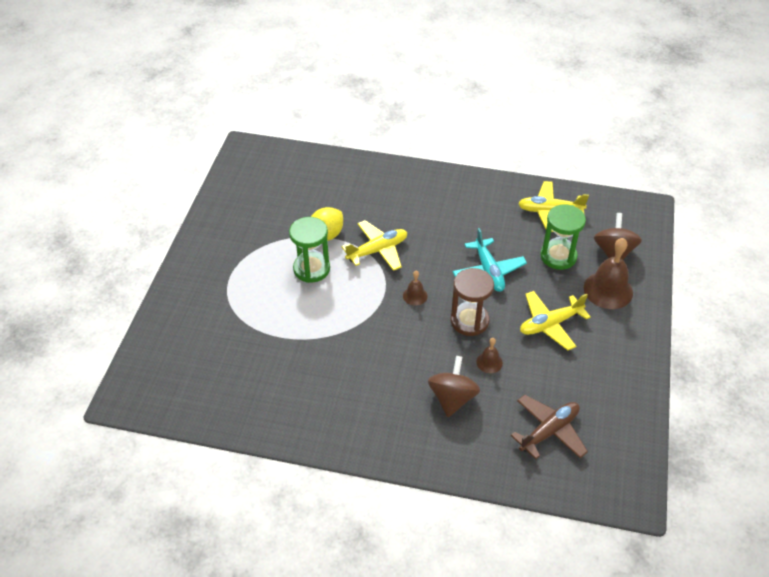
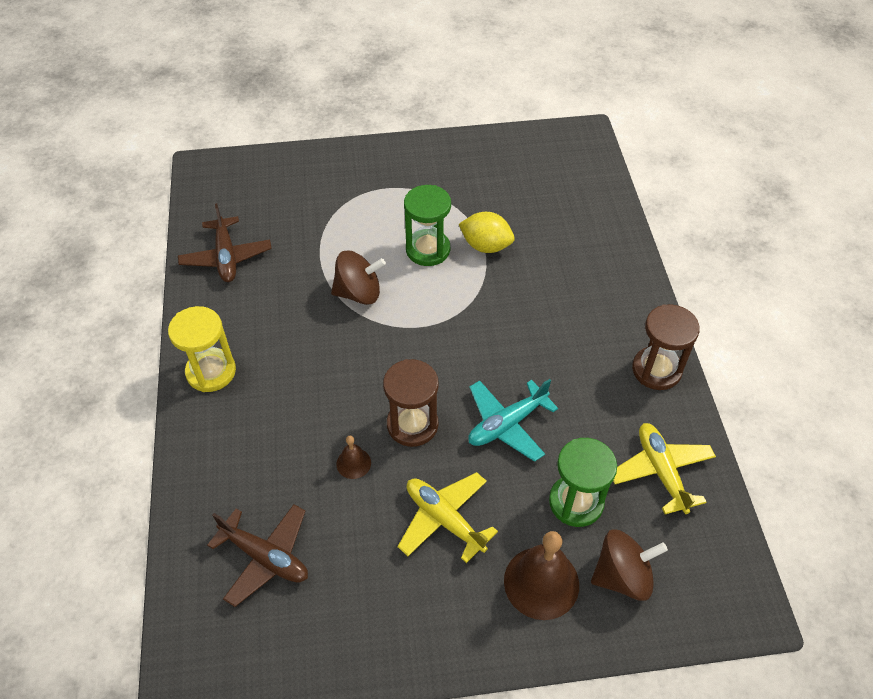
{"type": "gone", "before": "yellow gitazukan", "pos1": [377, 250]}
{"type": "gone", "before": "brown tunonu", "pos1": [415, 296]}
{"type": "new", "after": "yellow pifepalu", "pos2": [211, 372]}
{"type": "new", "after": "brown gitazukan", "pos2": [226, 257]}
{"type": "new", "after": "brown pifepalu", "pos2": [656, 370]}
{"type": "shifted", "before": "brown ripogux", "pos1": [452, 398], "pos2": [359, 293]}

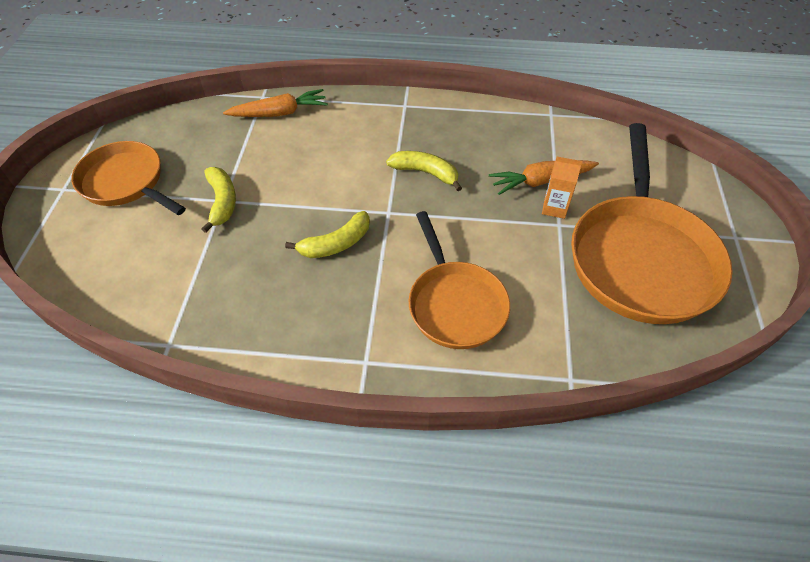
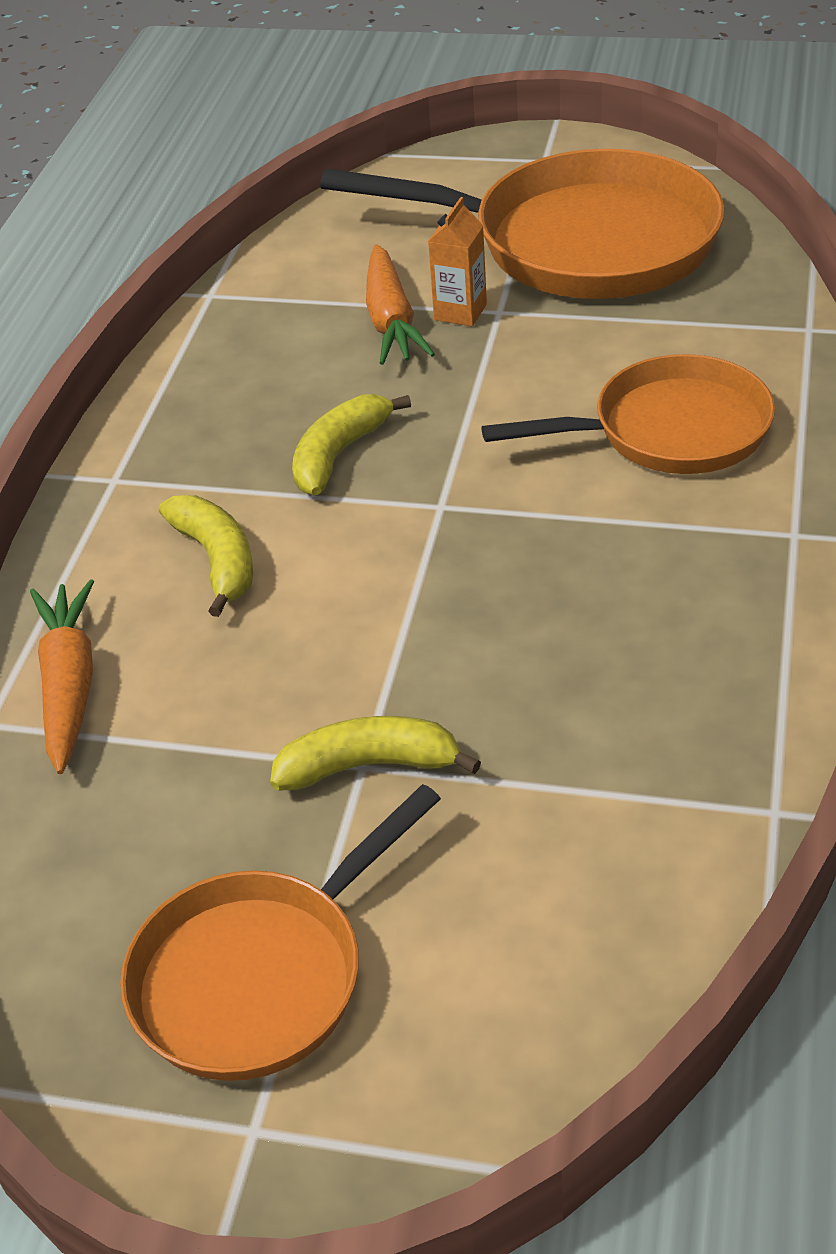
{"type": "shifted", "before": "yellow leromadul", "pos1": [336, 244], "pos2": [217, 560]}

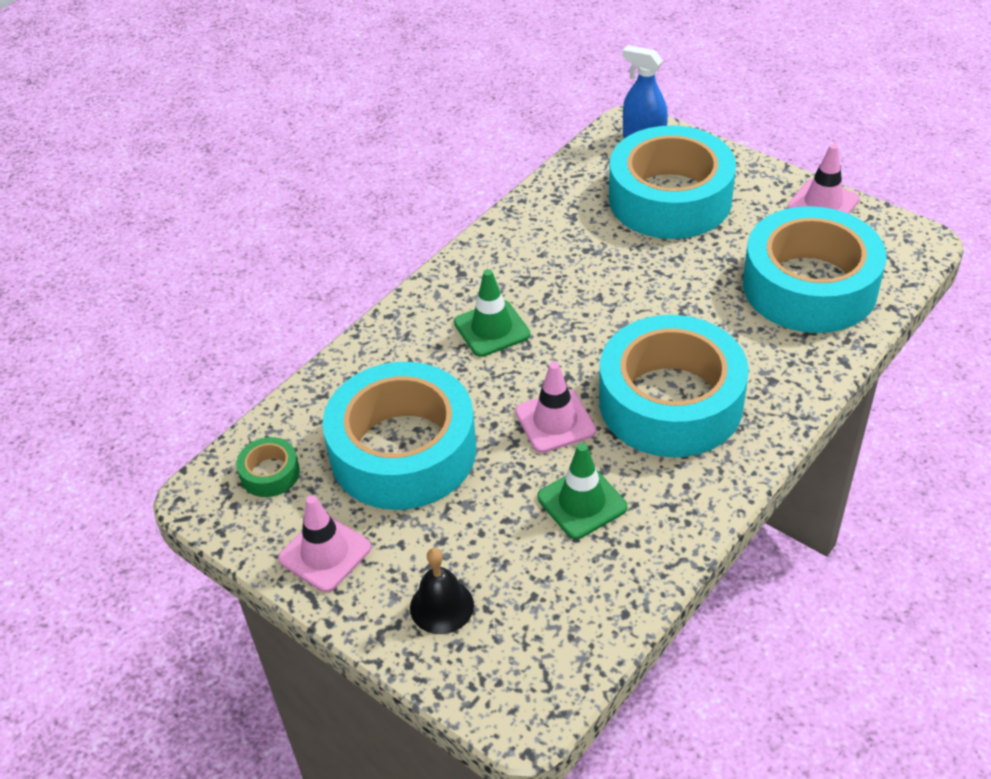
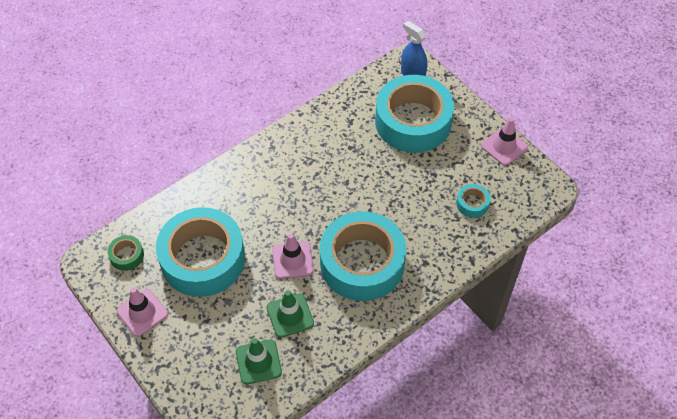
{"type": "gone", "before": "black tunonu", "pos1": [441, 606]}
{"type": "shifted", "before": "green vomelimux", "pos1": [492, 329], "pos2": [258, 362]}
{"type": "scaled", "before": "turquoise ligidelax", "pos1": [809, 286], "pos2": [472, 204], "scale": 0.4}

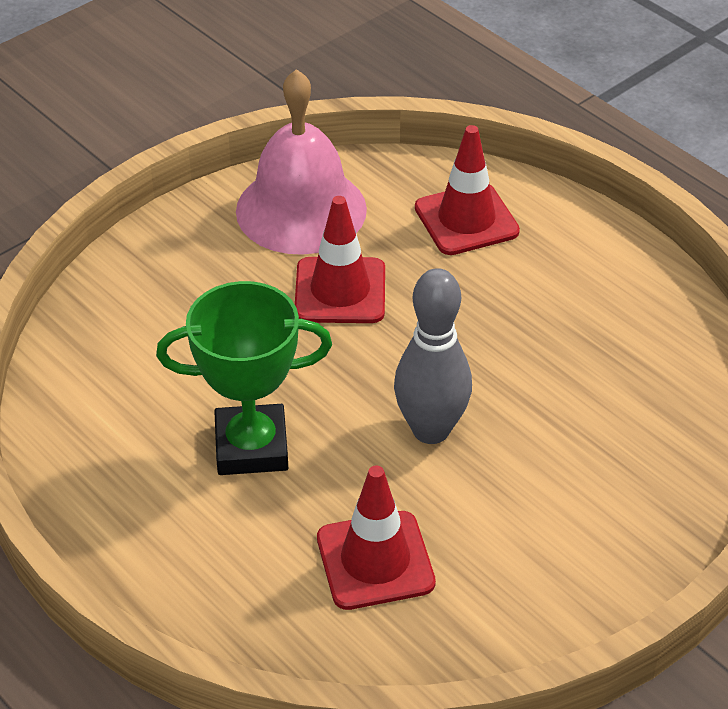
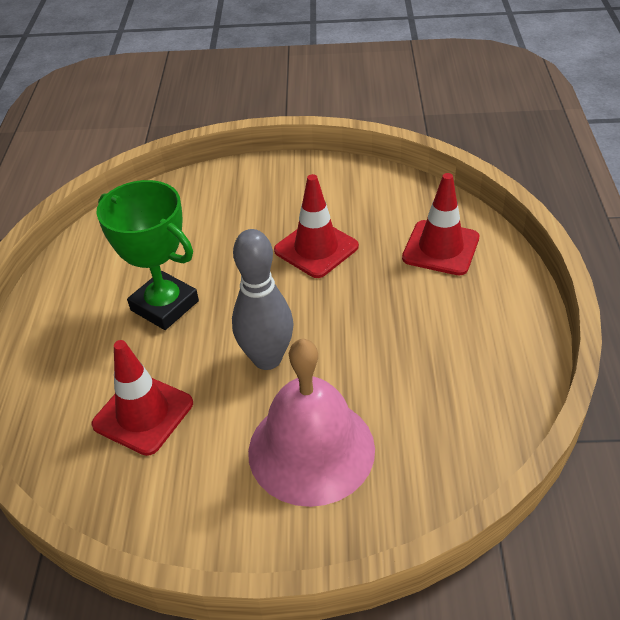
{"type": "shifted", "before": "pink tunonu", "pos1": [301, 209], "pos2": [311, 449]}

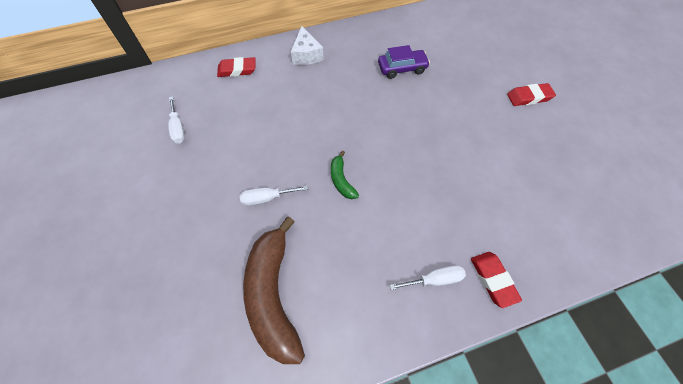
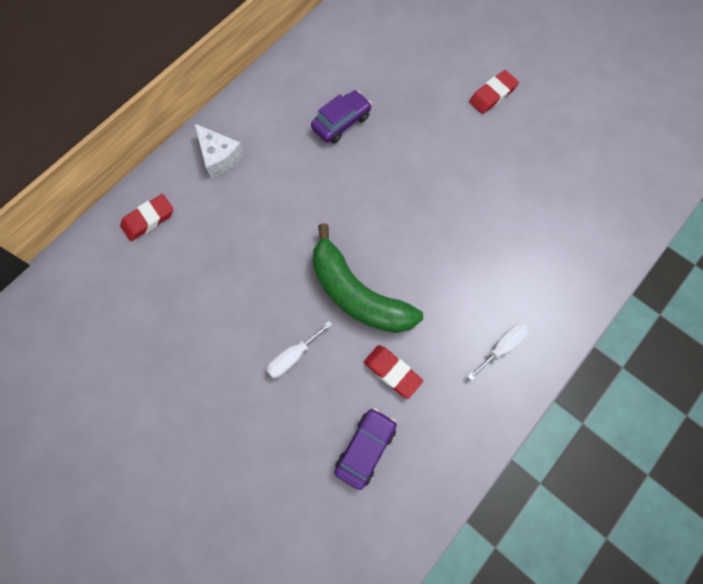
{"type": "gone", "before": "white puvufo", "pos1": [178, 128]}
{"type": "shifted", "before": "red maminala", "pos1": [493, 279], "pos2": [392, 372]}
{"type": "swapped", "before": "brown leromadul", "after": "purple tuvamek", "pos1": [273, 295], "pos2": [365, 448]}
{"type": "scaled", "before": "green leromadul", "pos1": [341, 180], "pos2": [357, 294], "scale": 2.15}

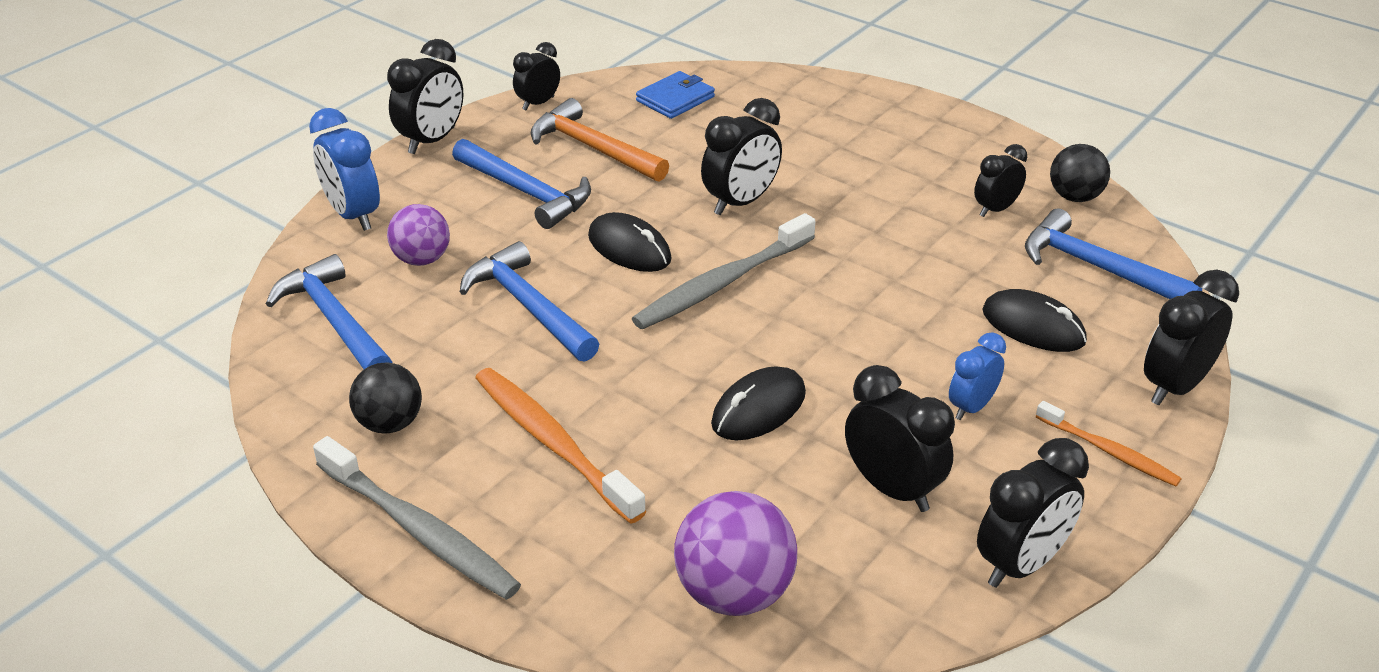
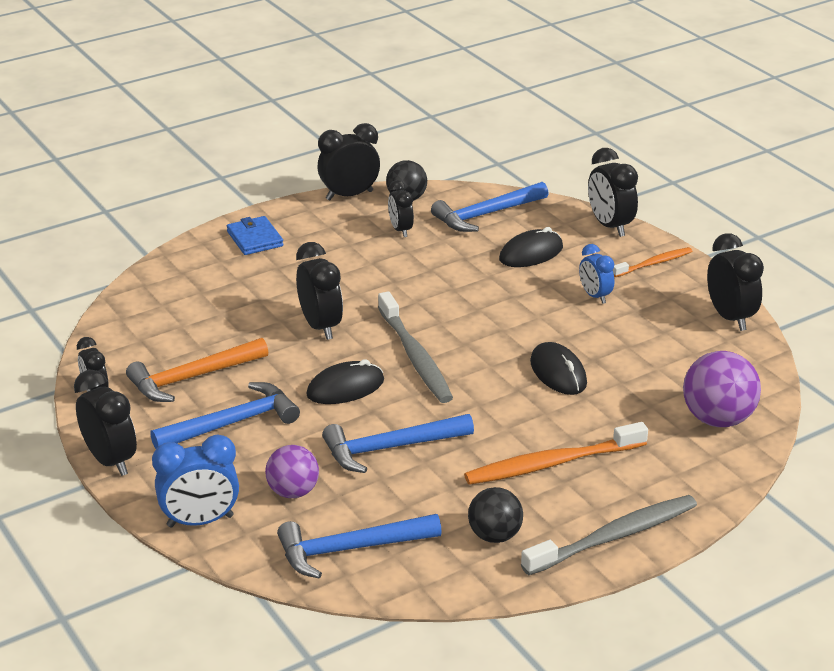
{"type": "shifted", "before": "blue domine", "pos1": [675, 99], "pos2": [255, 239]}
{"type": "shifted", "before": "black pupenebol", "pos1": [892, 489], "pos2": [349, 195]}

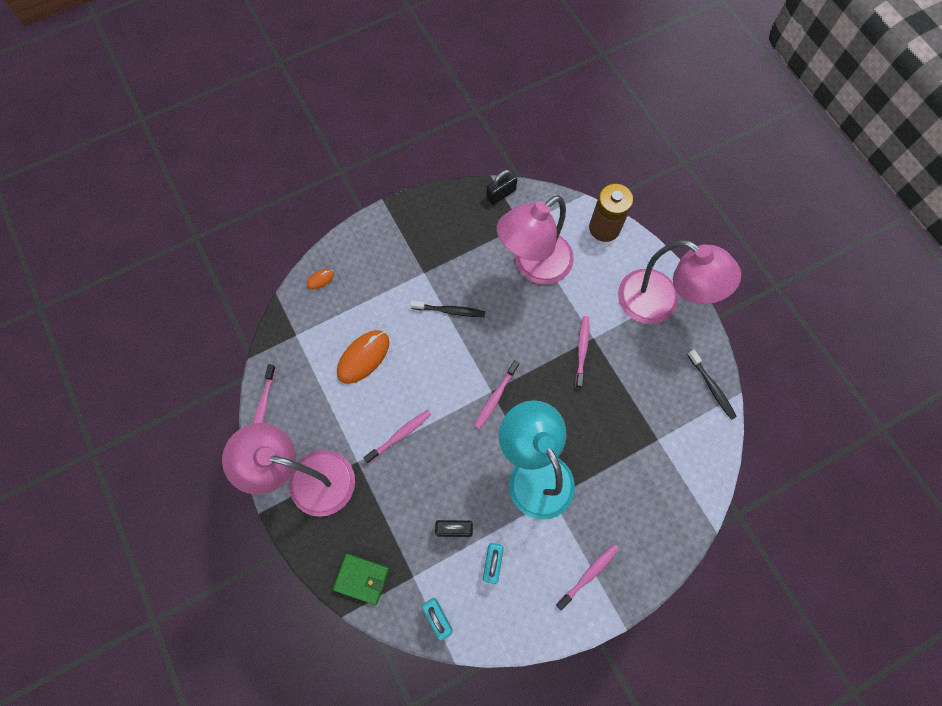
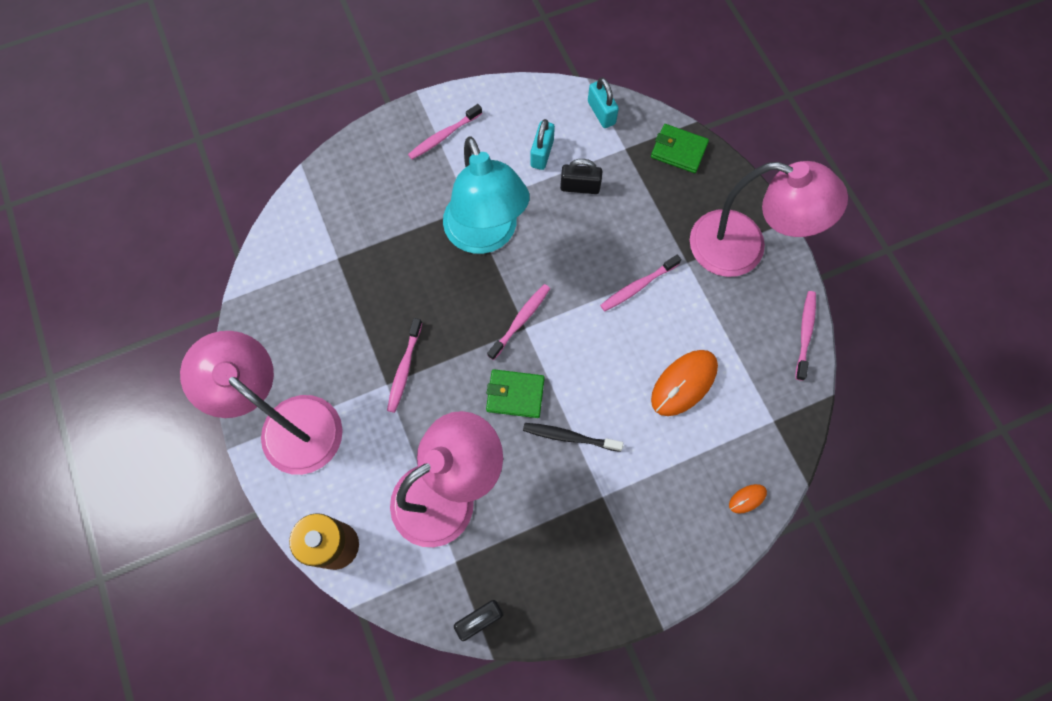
{"type": "gone", "before": "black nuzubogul", "pos1": [711, 387]}
{"type": "new", "after": "green domine", "pos2": [515, 394]}

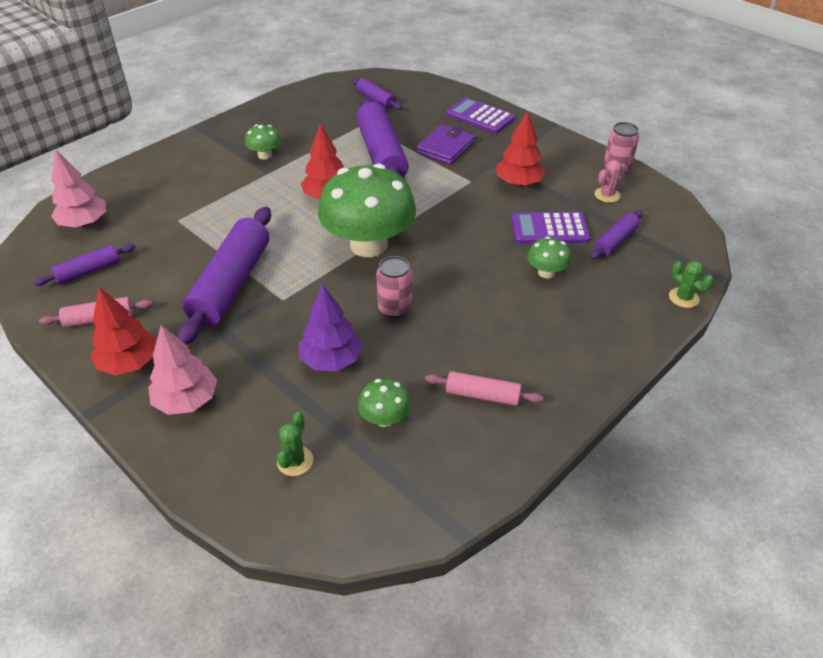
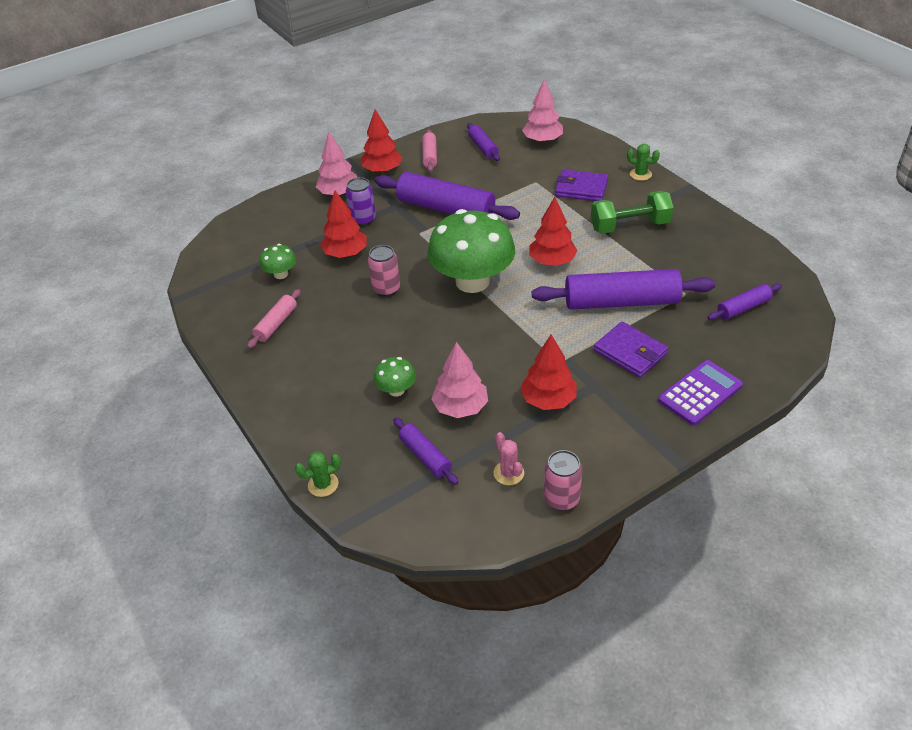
{"type": "new", "after": "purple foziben", "pos2": [363, 219]}
{"type": "new", "after": "purple domine", "pos2": [581, 188]}
{"type": "shifted", "before": "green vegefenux", "pos1": [295, 461], "pos2": [640, 174]}
{"type": "swapped", "before": "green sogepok", "after": "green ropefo", "pos1": [265, 155], "pos2": [630, 226]}
{"type": "swapped", "before": "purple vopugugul", "after": "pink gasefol", "pos1": [549, 229], "pos2": [460, 407]}
{"type": "repainted", "before": "purple gasefol", "after": "red gasefol", "pos1": [331, 360], "pos2": [346, 253]}

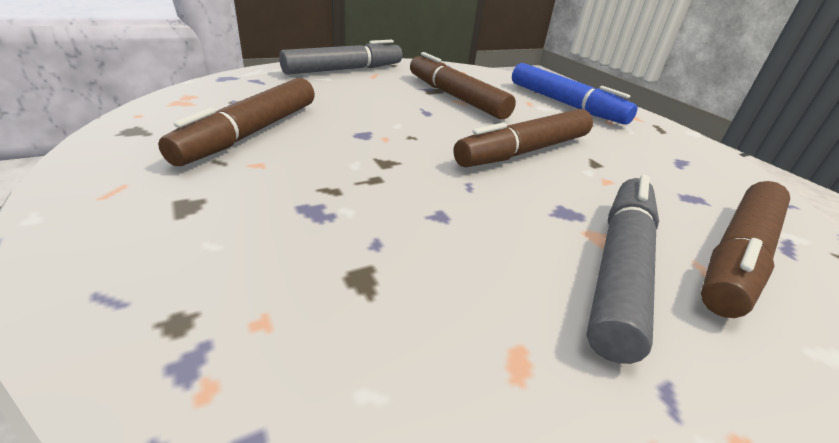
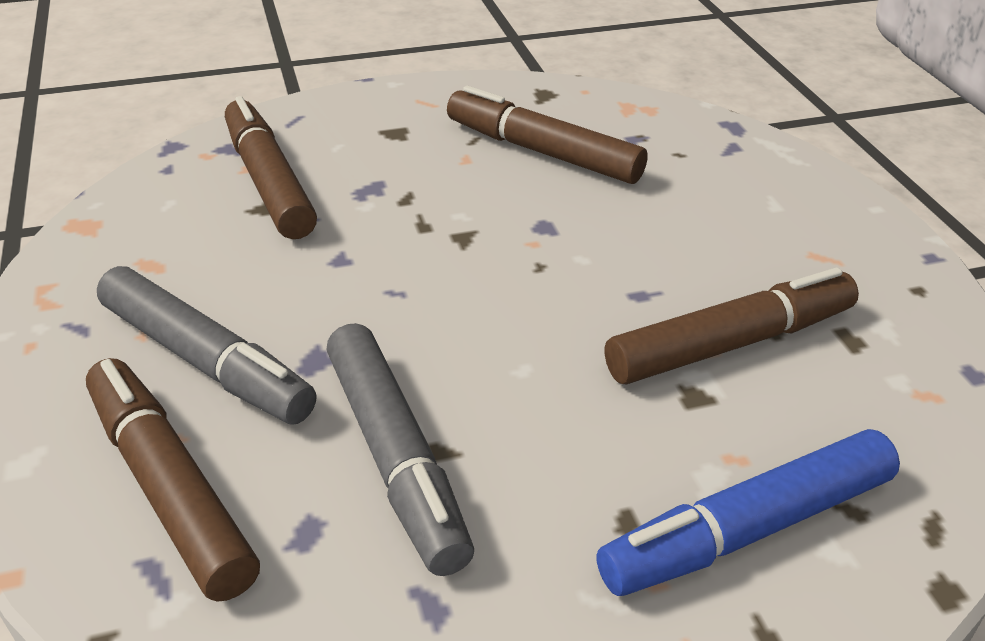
{"type": "shifted", "before": "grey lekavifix", "pos1": [344, 70], "pos2": [395, 457]}
{"type": "shifted", "before": "brown lekavifix", "pos1": [525, 151], "pos2": [269, 182]}

